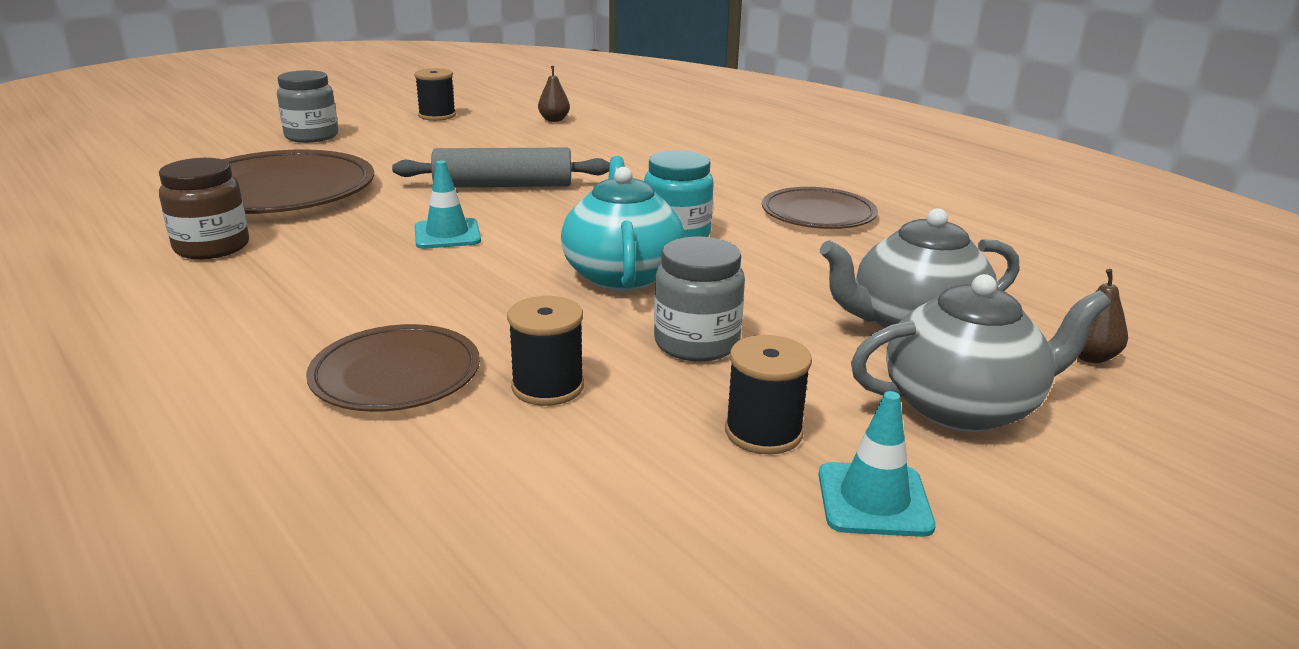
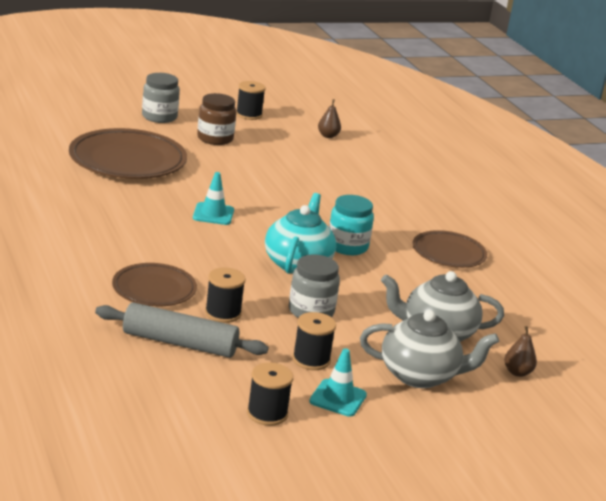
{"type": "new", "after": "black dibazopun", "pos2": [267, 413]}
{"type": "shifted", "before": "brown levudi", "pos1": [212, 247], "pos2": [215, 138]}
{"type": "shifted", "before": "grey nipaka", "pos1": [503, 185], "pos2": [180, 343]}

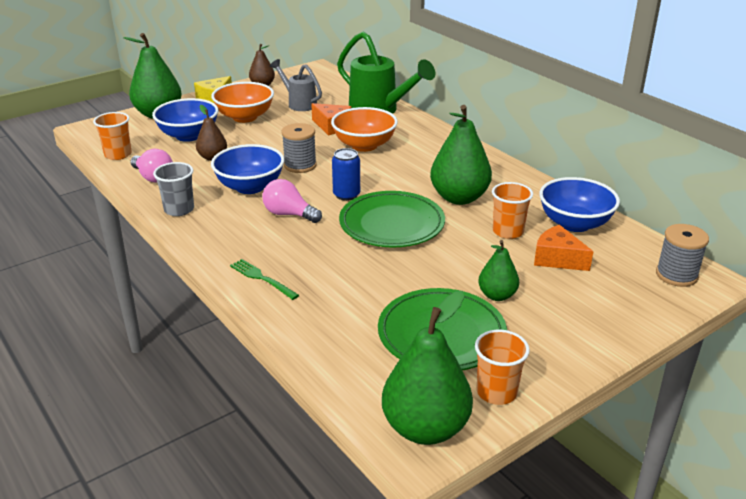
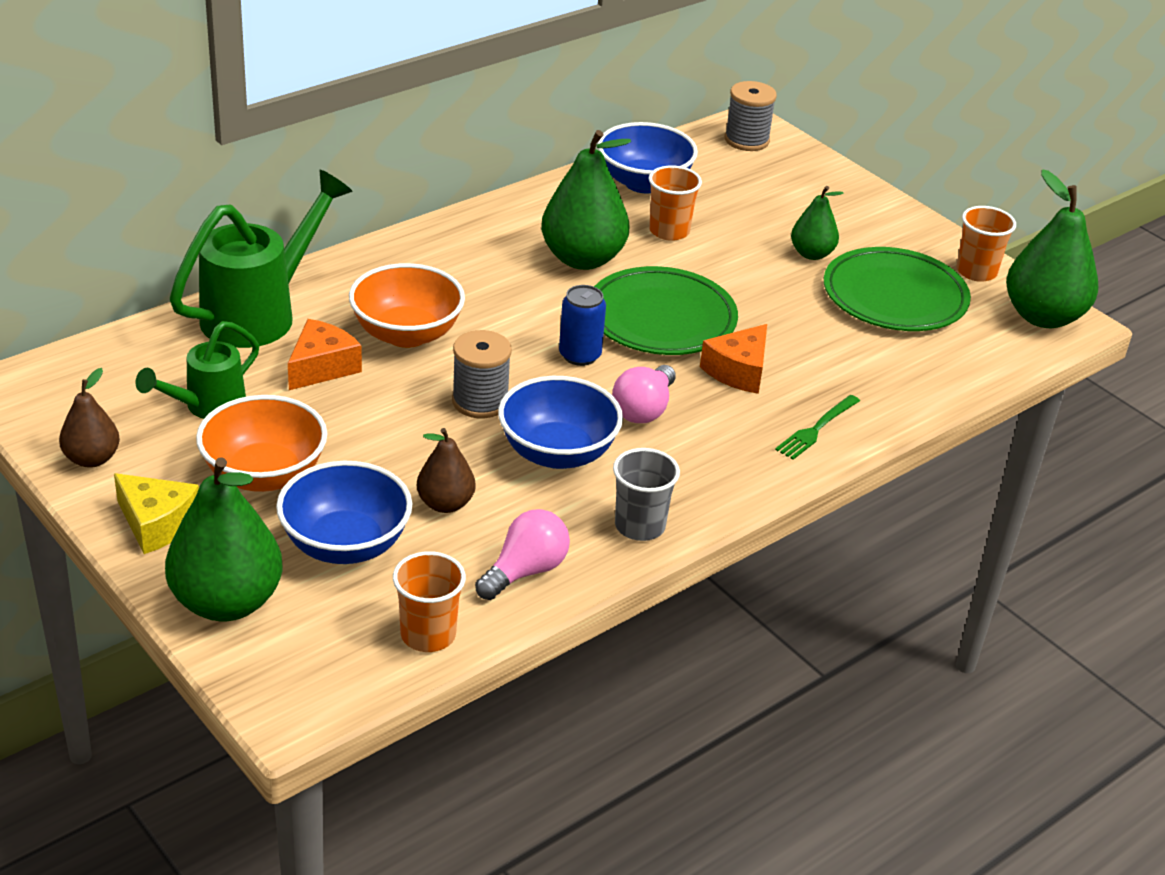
{"type": "shifted", "before": "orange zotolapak", "pos1": [557, 259], "pos2": [738, 371]}
{"type": "repainted", "before": "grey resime", "after": "green resime", "pos1": [299, 103], "pos2": [207, 407]}

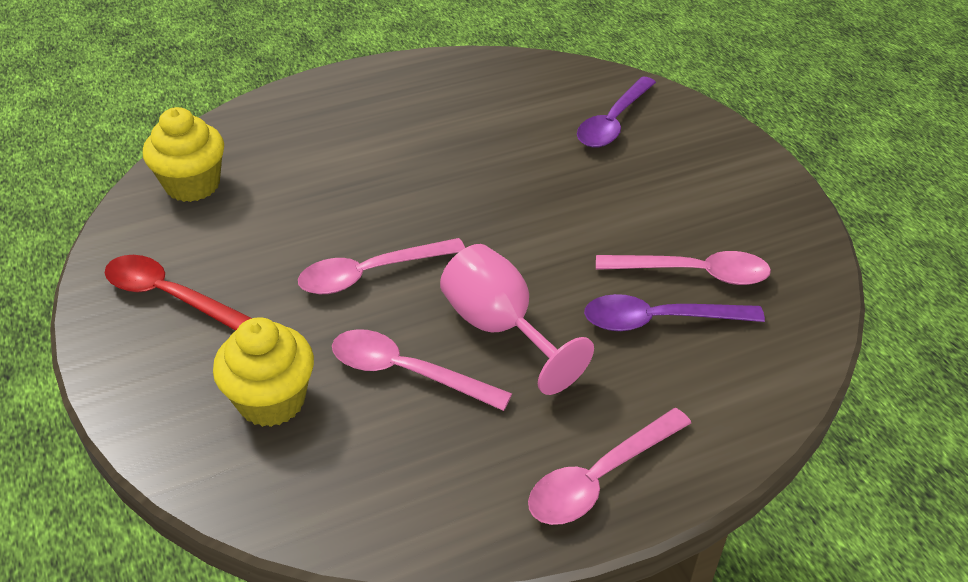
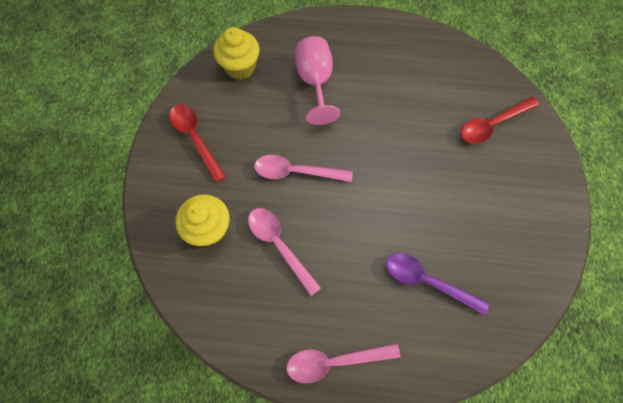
{"type": "gone", "before": "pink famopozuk", "pos1": [694, 273]}
{"type": "shifted", "before": "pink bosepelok", "pos1": [500, 328], "pos2": [315, 82]}
{"type": "repainted", "before": "purple famopozuk", "after": "red famopozuk", "pos1": [613, 122], "pos2": [492, 124]}

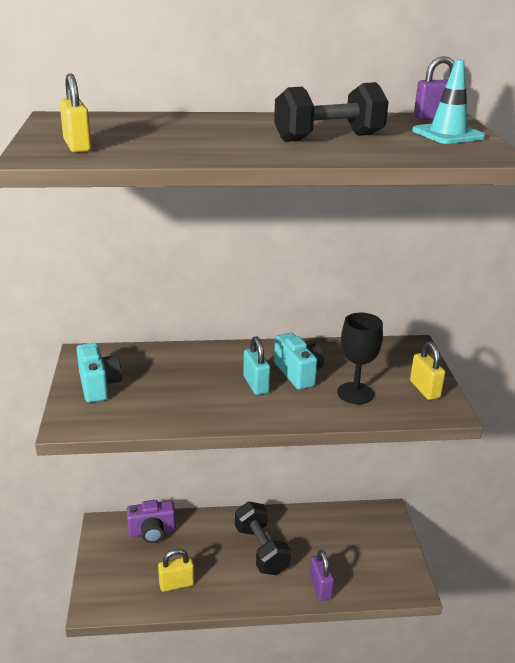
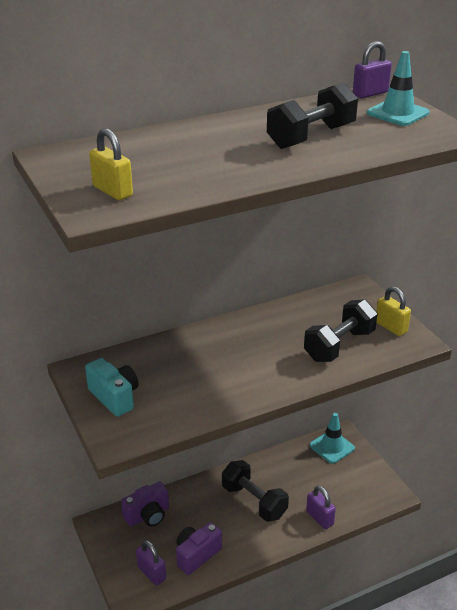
{"type": "gone", "before": "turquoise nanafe", "pos1": [256, 384]}
{"type": "gone", "before": "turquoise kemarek", "pos1": [298, 373]}
{"type": "new", "after": "purple nanafe", "pos2": [151, 573]}
{"type": "new", "after": "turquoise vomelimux", "pos2": [332, 447]}
{"type": "swapped", "before": "yellow nanafe", "after": "purple kemarek", "pos1": [176, 584], "pos2": [196, 555]}
{"type": "swapped", "before": "black bosepelok", "after": "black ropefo", "pos1": [355, 393], "pos2": [339, 345]}

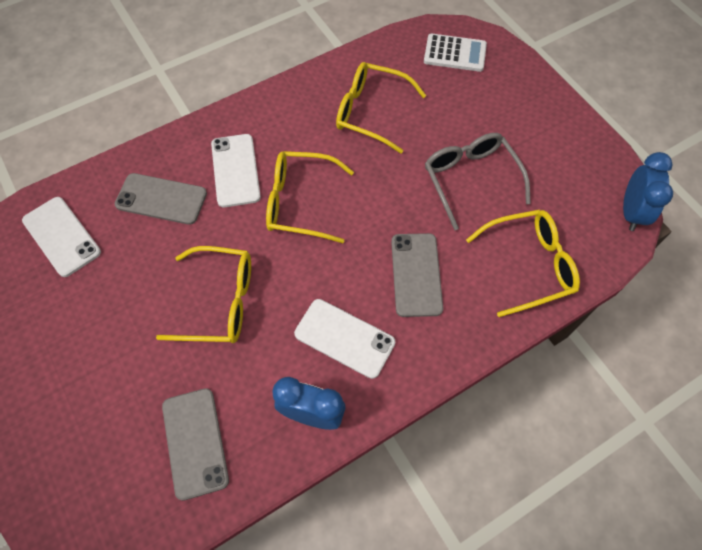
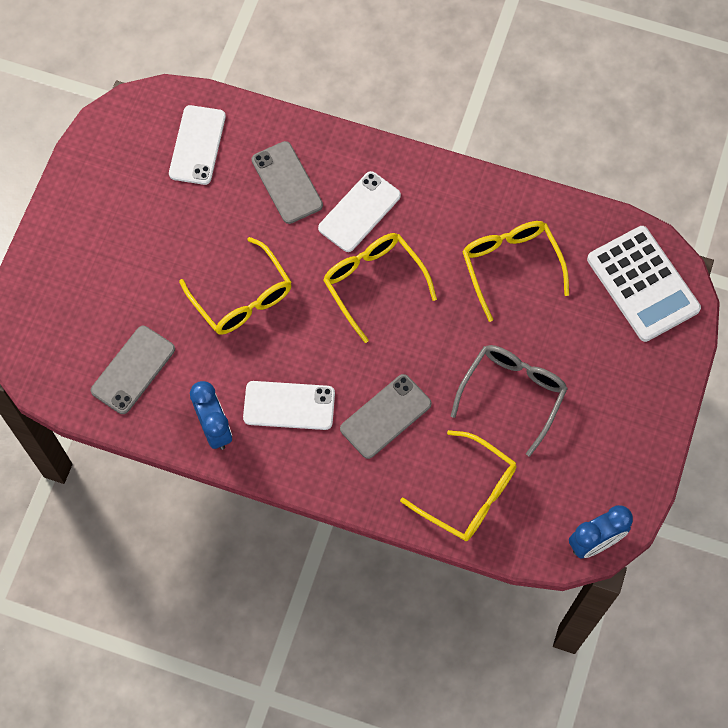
{"type": "rotated", "before": "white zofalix", "pos1": [344, 338], "pos2": [289, 405], "turn": -75}
{"type": "scaled", "before": "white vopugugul", "pos1": [455, 53], "pos2": [642, 284], "scale": 1.55}

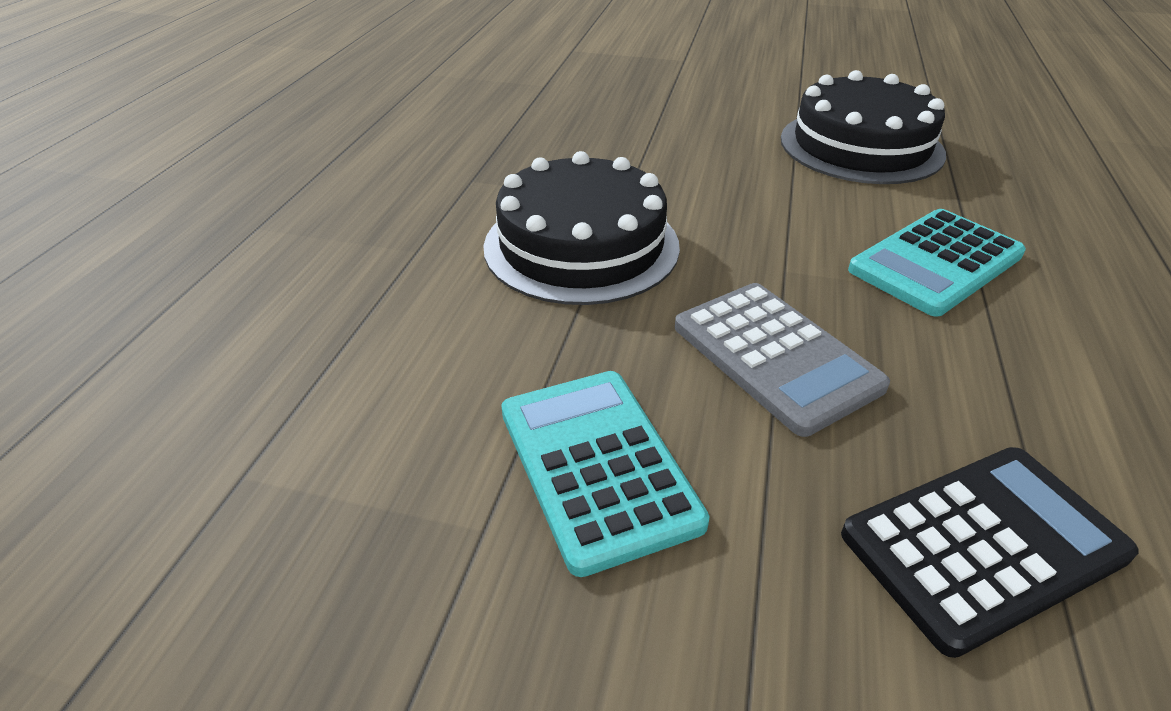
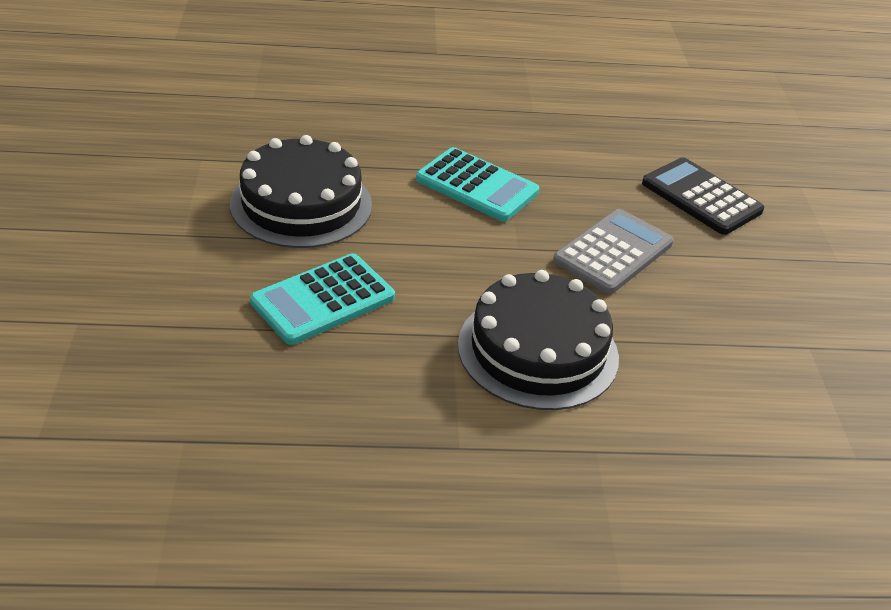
{"type": "shifted", "before": "turquoise vopugugul", "pos1": [597, 466], "pos2": [323, 300]}

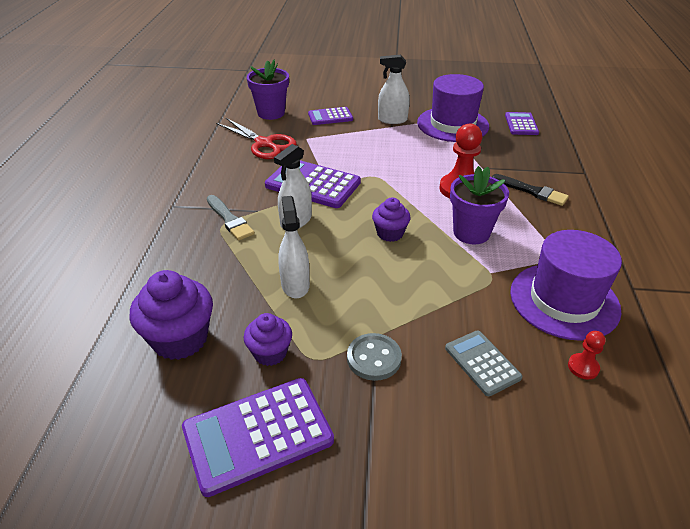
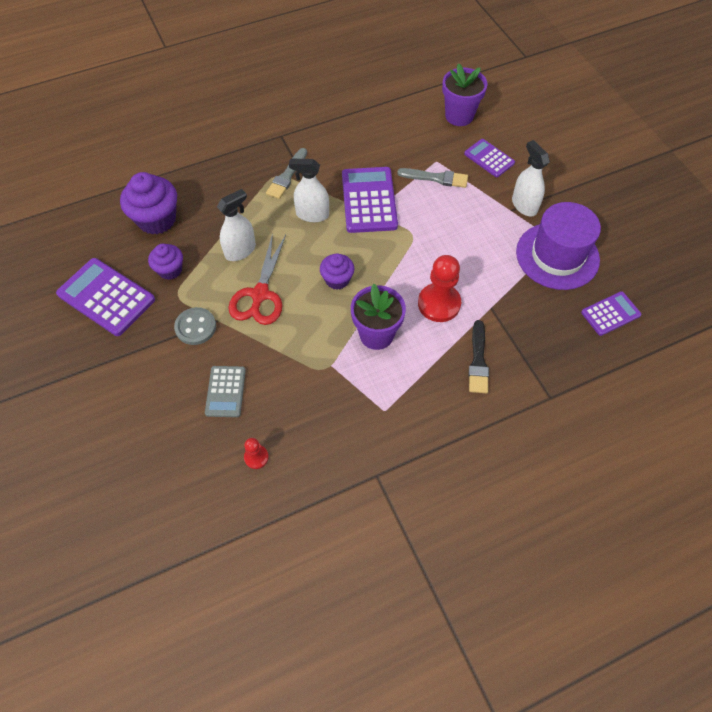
{"type": "gone", "before": "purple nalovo", "pos1": [564, 300]}
{"type": "new", "after": "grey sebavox", "pos2": [436, 178]}
{"type": "shifted", "before": "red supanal", "pos1": [264, 144], "pos2": [260, 295]}
{"type": "rotated", "before": "grey vopugugul", "pos1": [482, 363], "pos2": [225, 391], "turn": 150}

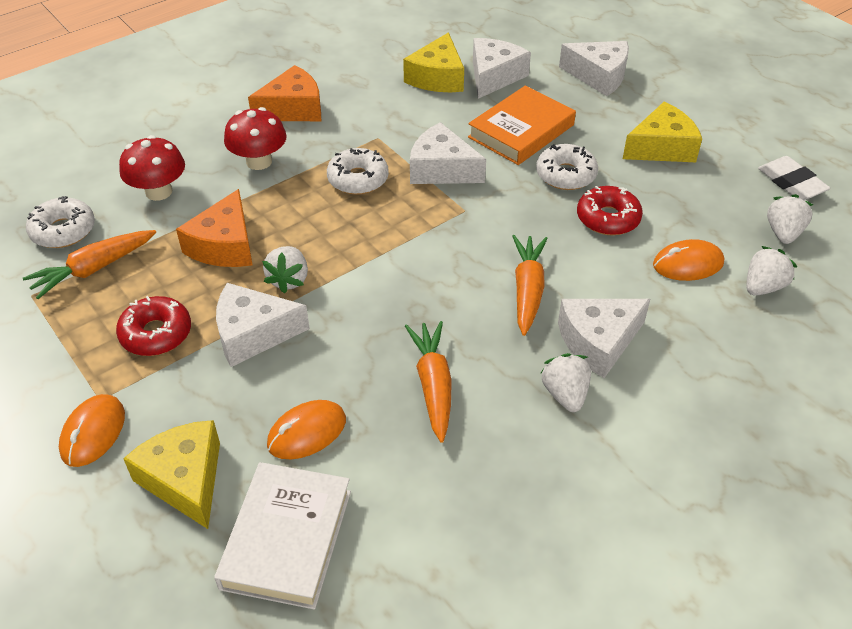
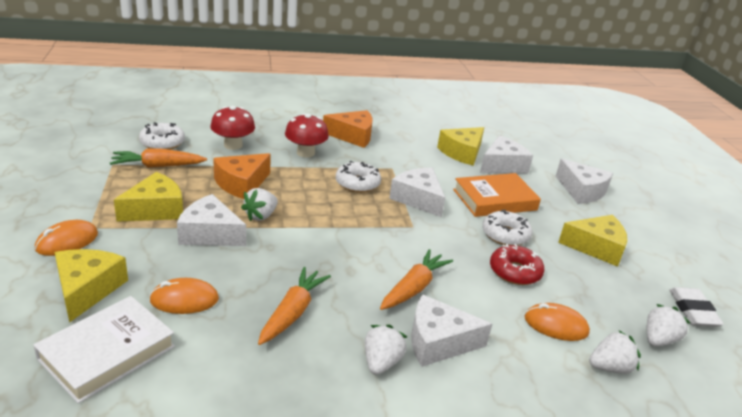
{"type": "swapped", "before": "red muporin", "after": "yellow zotolapak", "pos1": [156, 334], "pos2": [155, 209]}

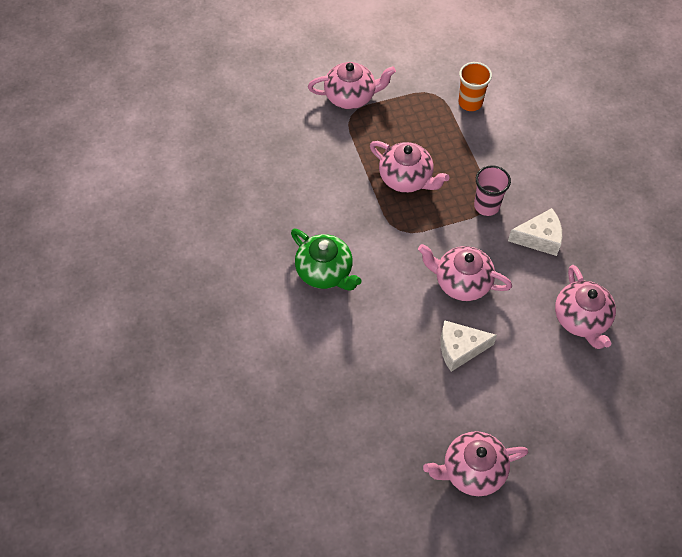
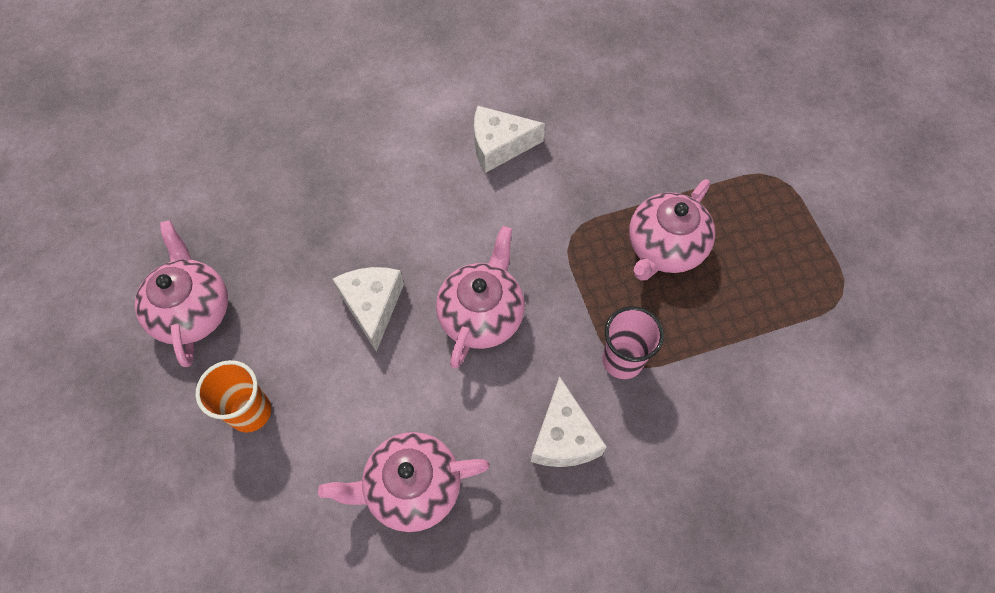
{"type": "gone", "before": "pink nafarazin", "pos1": [351, 97]}
{"type": "shifted", "before": "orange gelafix", "pos1": [470, 103], "pos2": [250, 412]}
{"type": "swapped", "before": "green nafarazin", "after": "white zotolapak", "pos1": [325, 272], "pos2": [499, 146]}

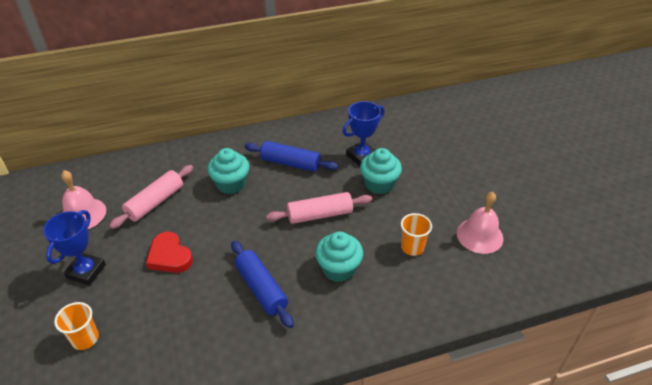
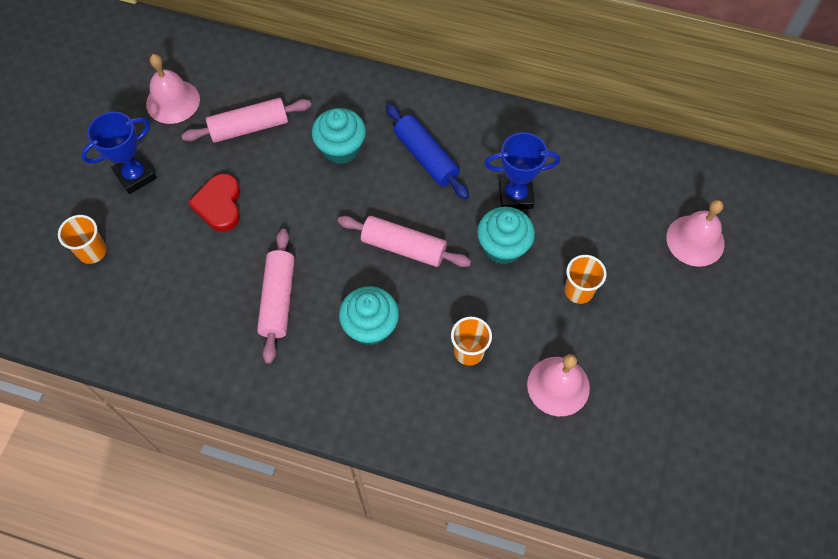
{"type": "new", "after": "orange gelafix", "pos2": [578, 291]}
{"type": "new", "after": "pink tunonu", "pos2": [695, 240]}
{"type": "repainted", "before": "blue nipaka", "after": "pink nipaka", "pos1": [261, 288], "pos2": [278, 299]}

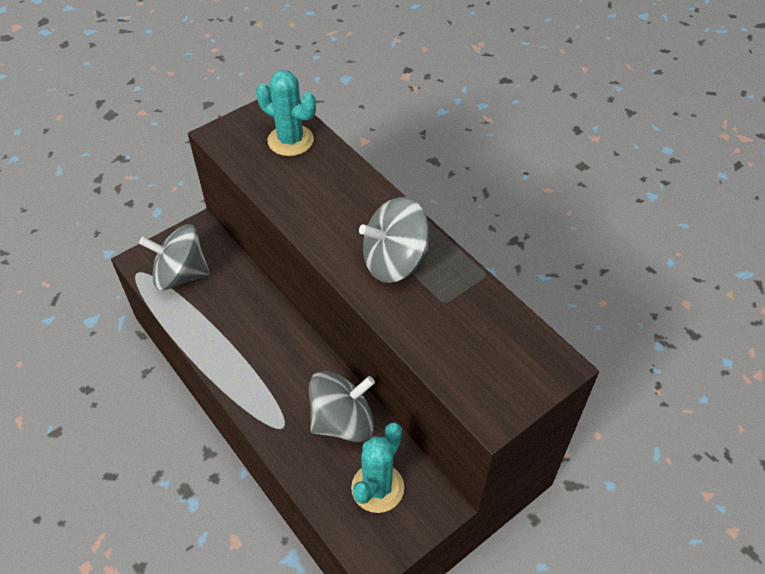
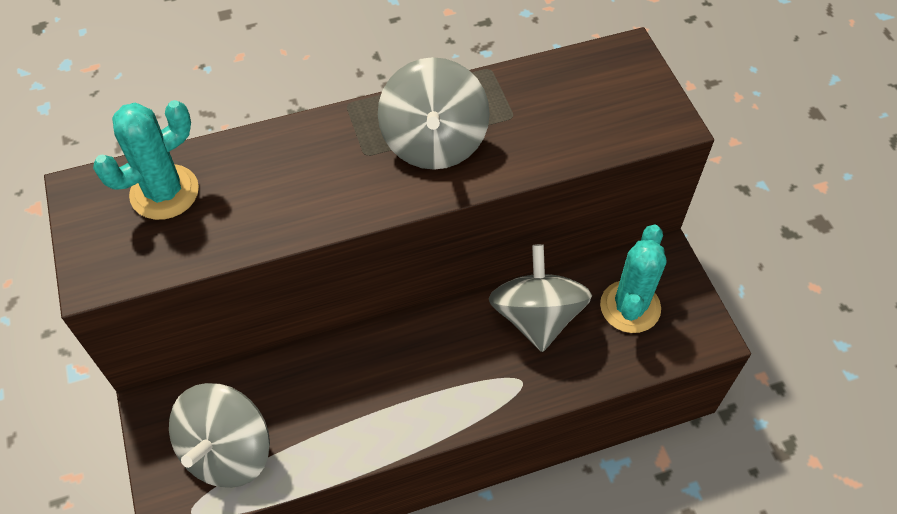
{"type": "rotated", "before": "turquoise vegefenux", "pos1": [377, 488], "pos2": [630, 307], "turn": 60}

